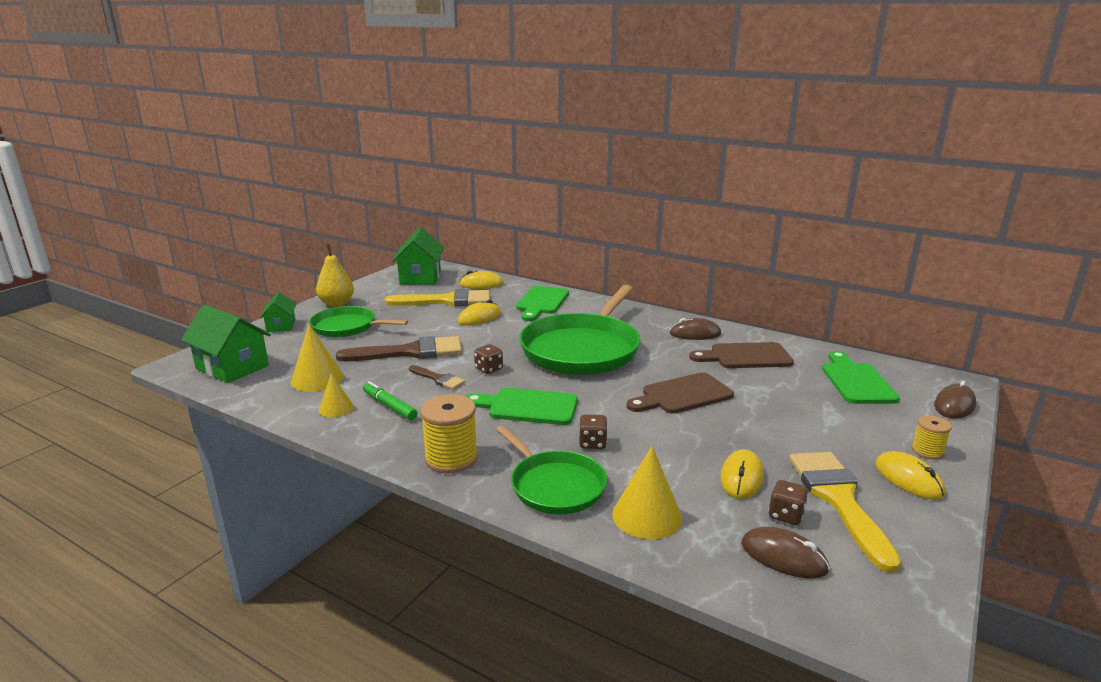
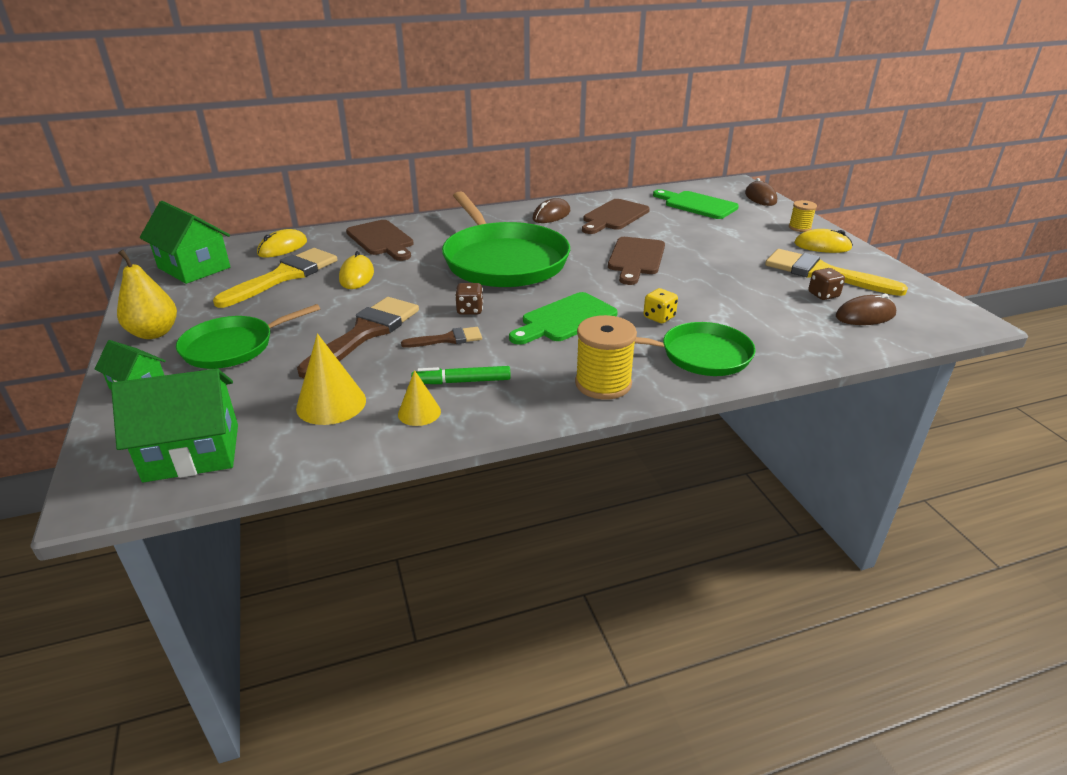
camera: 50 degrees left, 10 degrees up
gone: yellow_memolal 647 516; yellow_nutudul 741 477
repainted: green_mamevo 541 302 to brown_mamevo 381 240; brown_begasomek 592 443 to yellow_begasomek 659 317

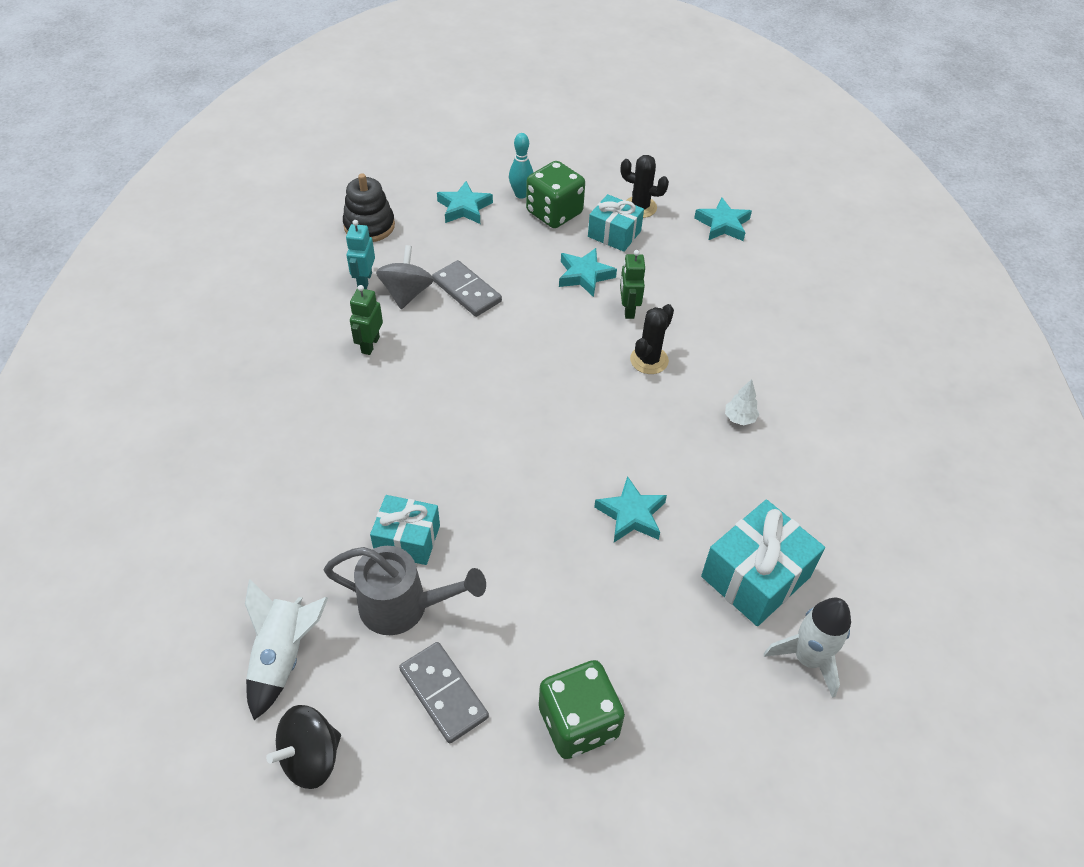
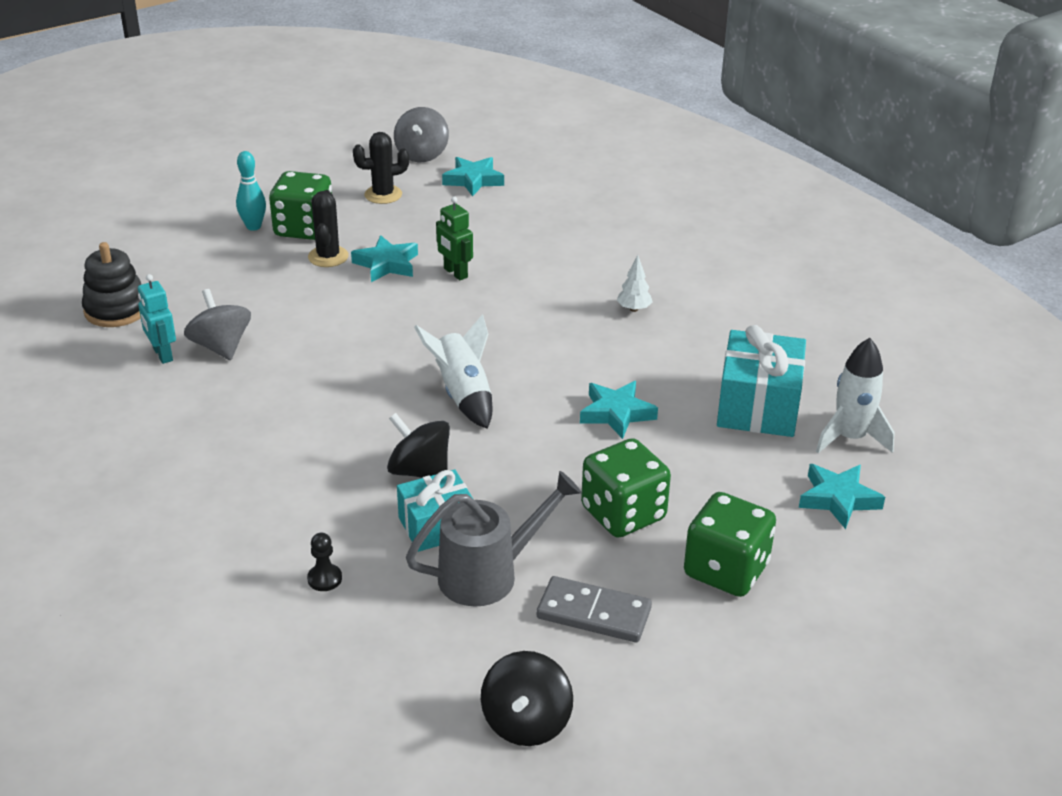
camera: 35 degrees left, 15 degrees down
gone: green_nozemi 370 345; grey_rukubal 466 291; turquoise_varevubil 614 234
new: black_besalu 324 579; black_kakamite 420 471; grey_kakamite 422 154; green_begasomek 623 514
shifted: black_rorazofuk 649 360 to 328 257; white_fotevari 283 656 to 463 394; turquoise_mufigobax 464 208 to 838 499

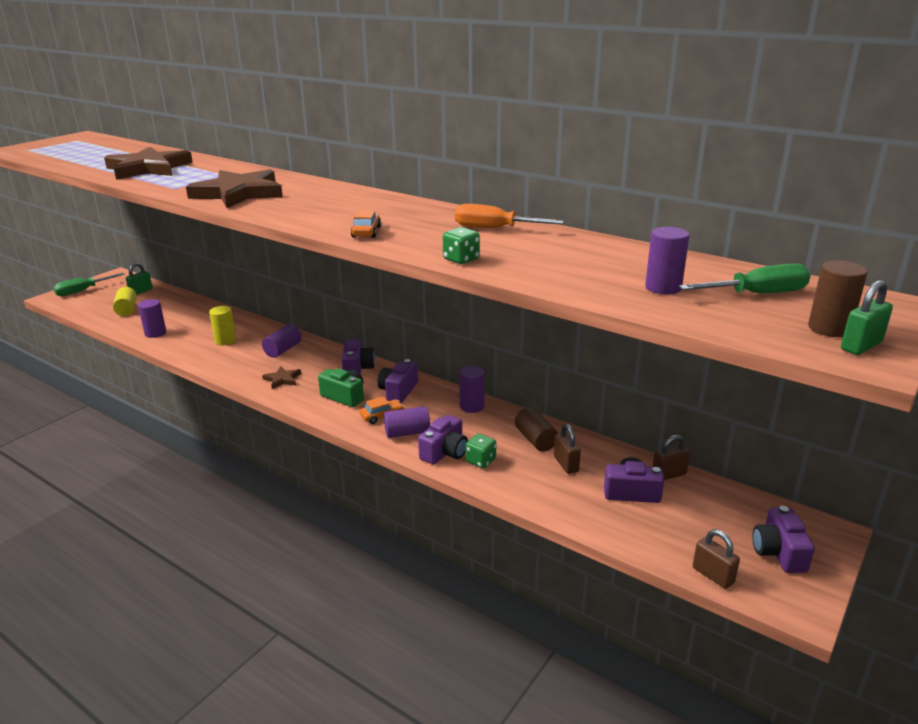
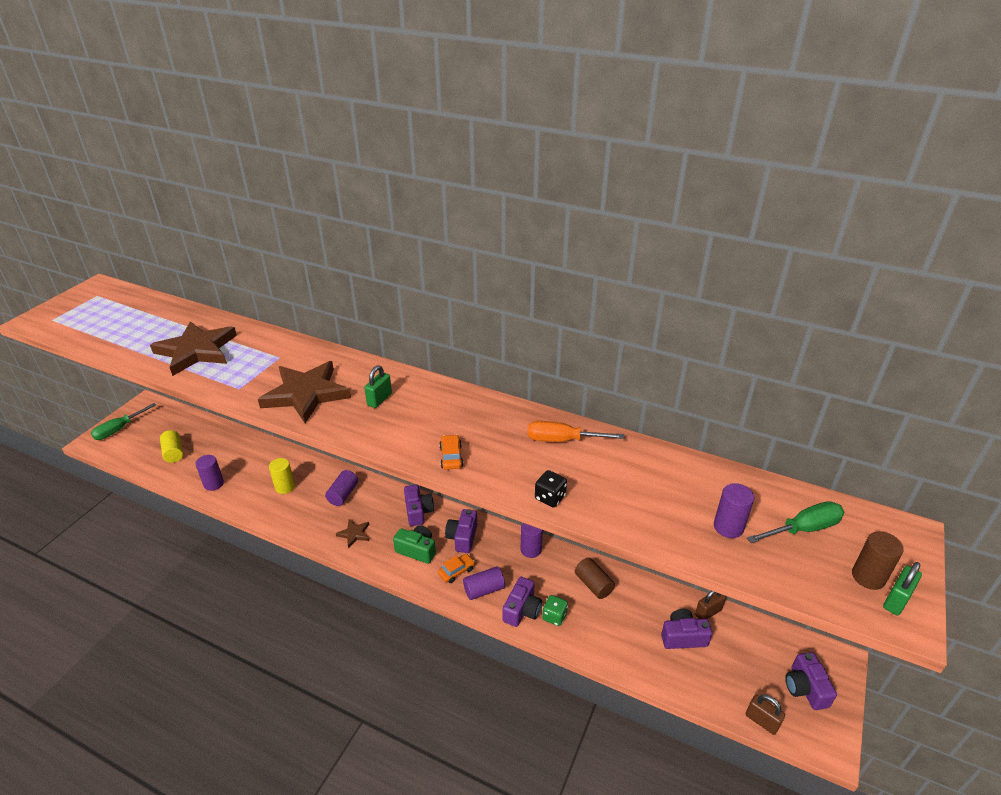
camera: 10 degrees left, 10 degrees up
gone: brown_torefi 566 464
shifted: green_torefi 141 291 to 379 399
repainted: green_begasomek 461 259 to black_begasomek 550 497

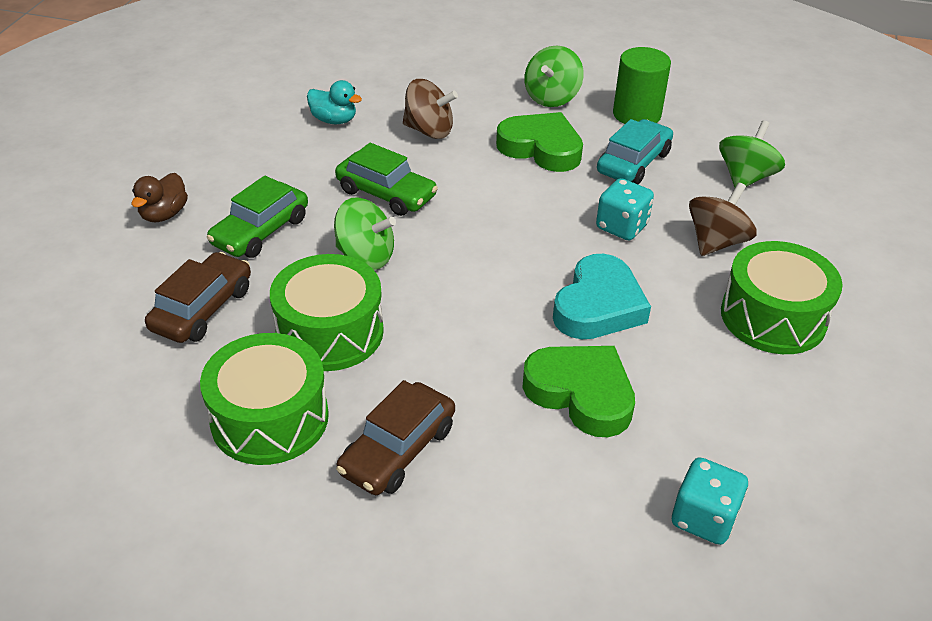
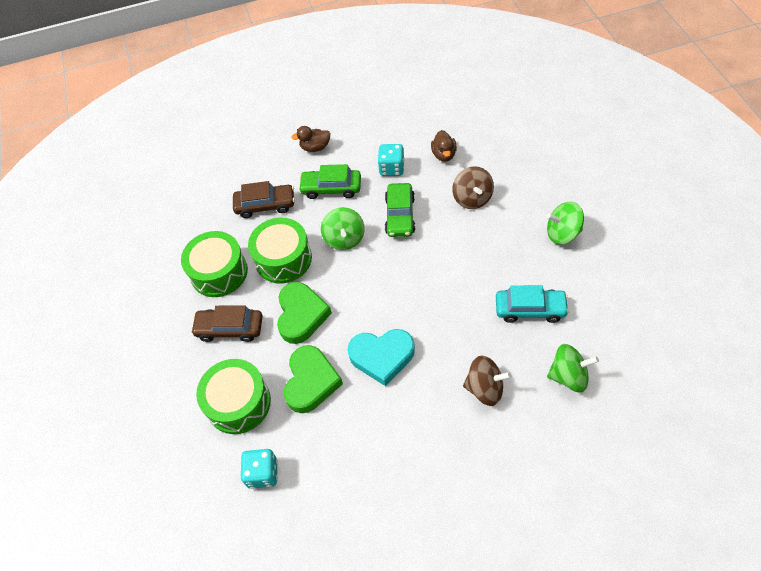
camera: 65 degrees right, 15 degrees up
gone: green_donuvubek 636 114
shifted: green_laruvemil 773 317 to 238 403; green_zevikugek 541 148 to 301 315; turquoise_begasomek 621 227 to 391 168
repainted: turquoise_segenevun 334 120 to brown_segenevun 444 155

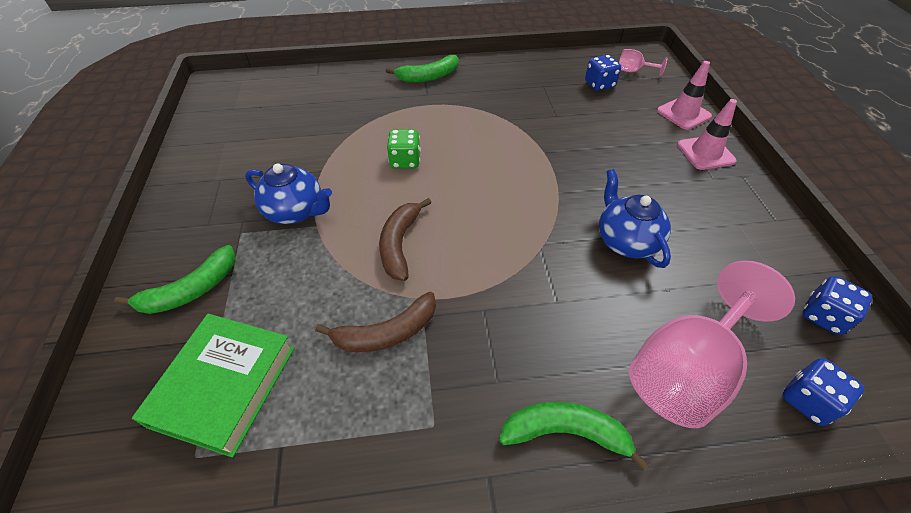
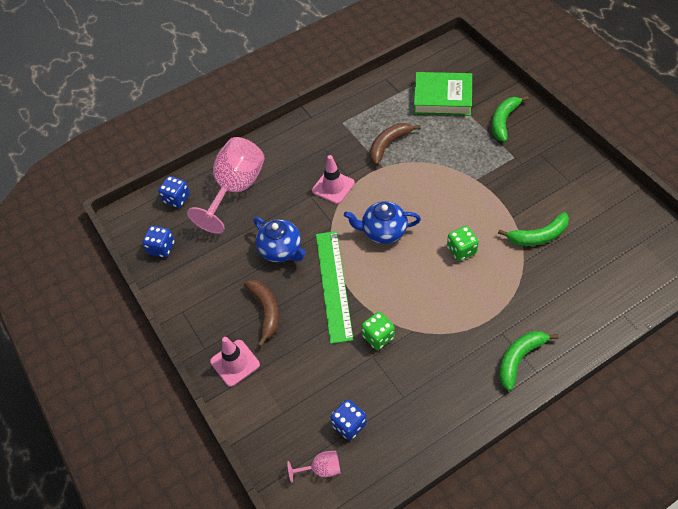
camera: 160 degrees right, 5 degrees up
new: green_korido 334 285; green_begasomek 378 337
shifted: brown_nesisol 400 244 to 265 311; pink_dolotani 683 113 to 333 187; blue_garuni 296 211 to 383 231; green_nesisol 565 432 to 538 236
rotated: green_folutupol 224 386 = 442 98 75 degrees counterclockwise

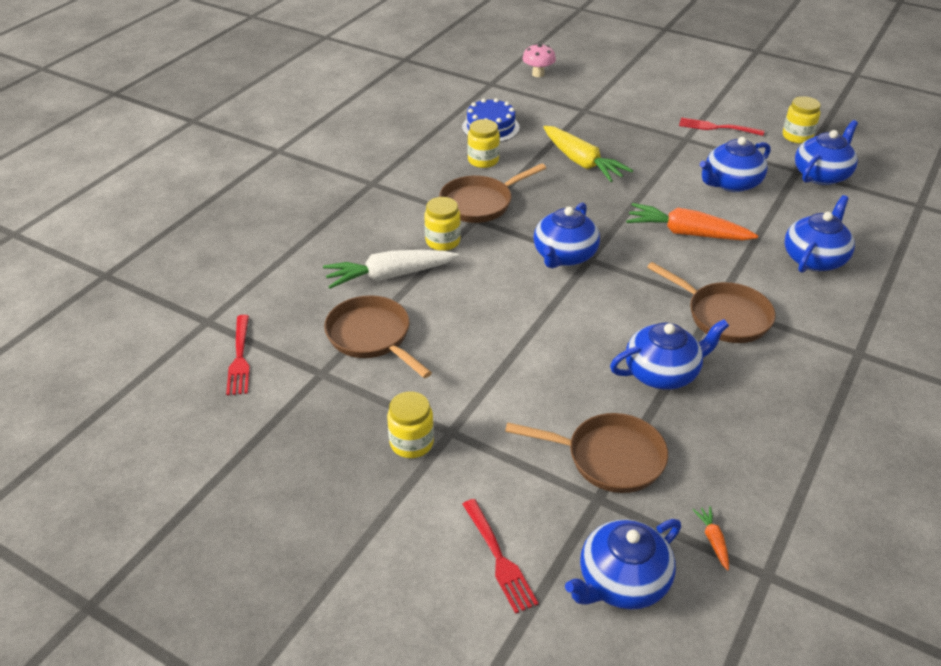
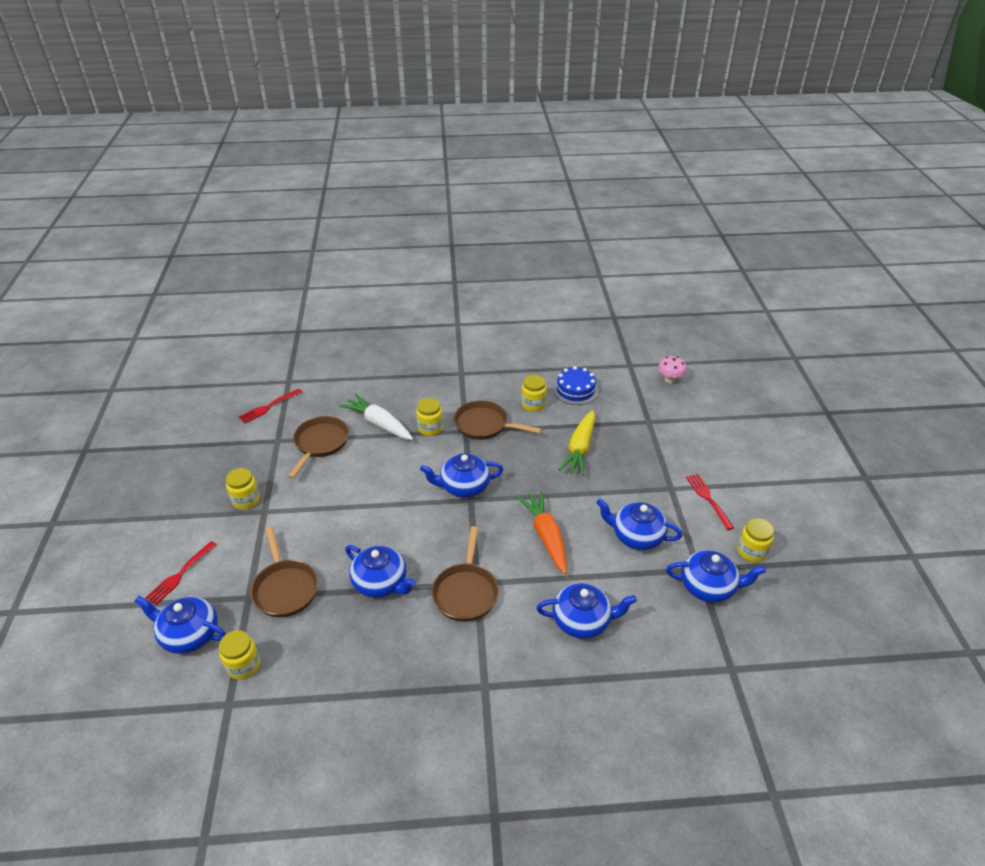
camera: 55 degrees right, 0 degrees up
swapped: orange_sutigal 713 540 to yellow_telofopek 243 665

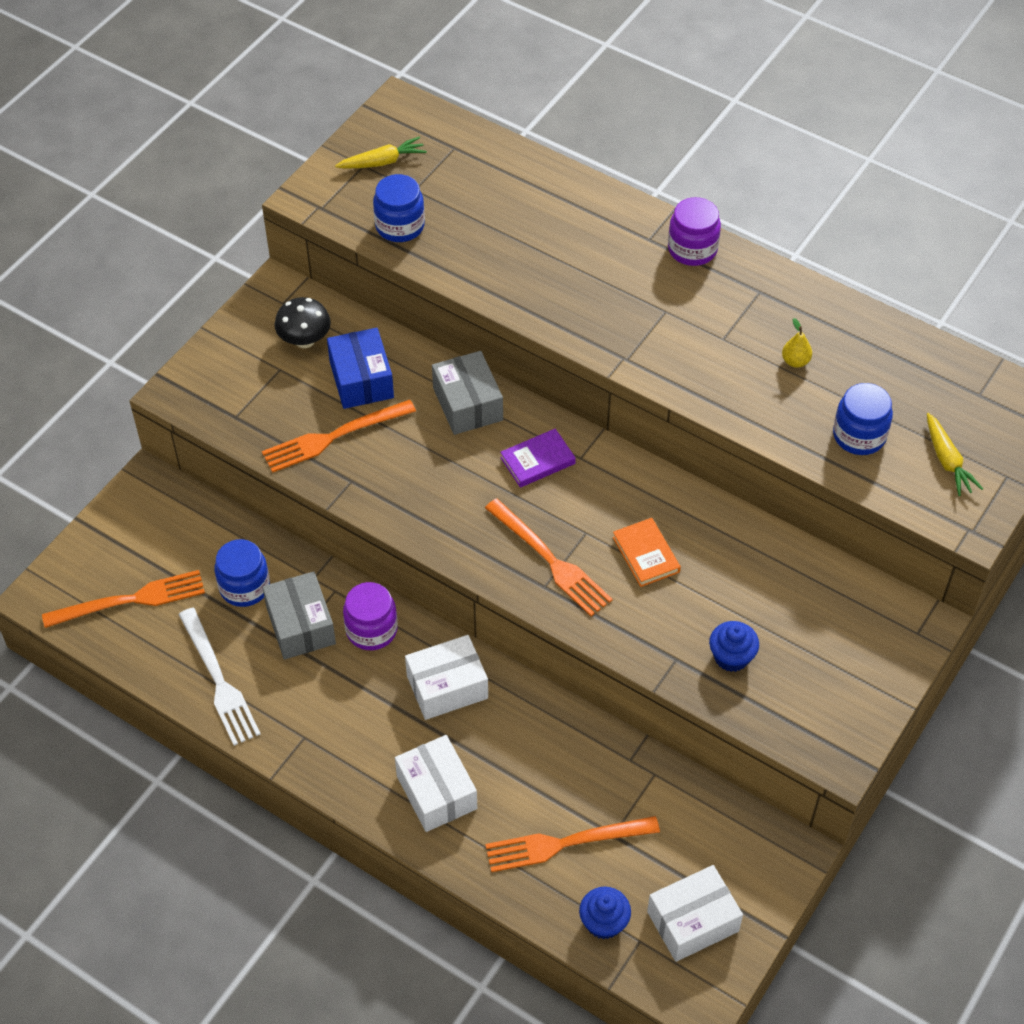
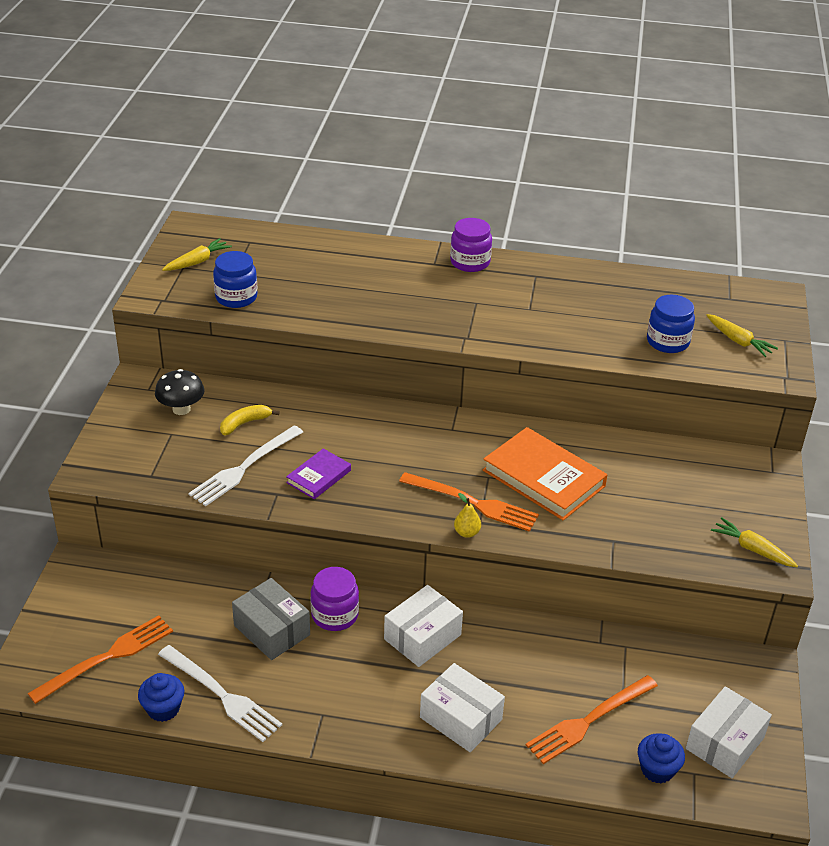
camera: 25 degrees left, 15 degrees down
gone: blue_telofopek 244 587; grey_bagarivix 467 404
new: yellow_sutigal 752 549
shifted: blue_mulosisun 731 657 to 163 709; purple_folutupol 537 461 to 319 476; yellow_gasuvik 795 361 to 467 533
swapped: blue_bagarivix 361 379 to yellow_nesisol 245 423
repainted: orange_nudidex 333 437 to white_nudidex 244 468
scaled: orange_folutupol 646 554 = 543 478 x1.86

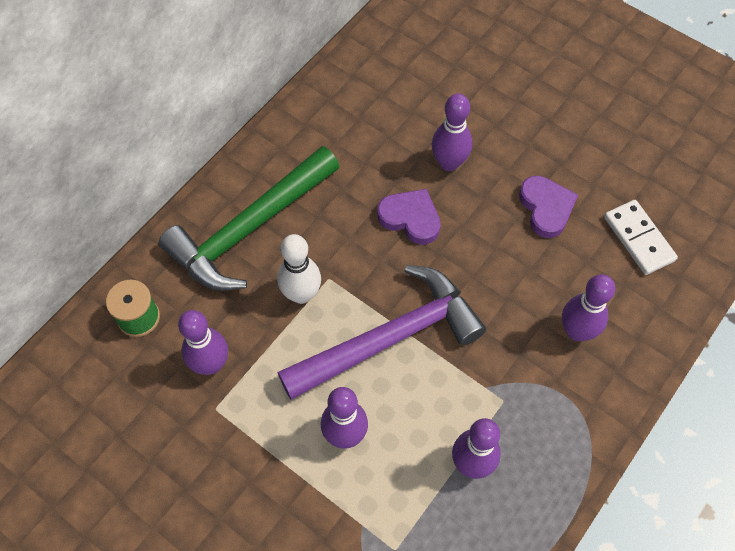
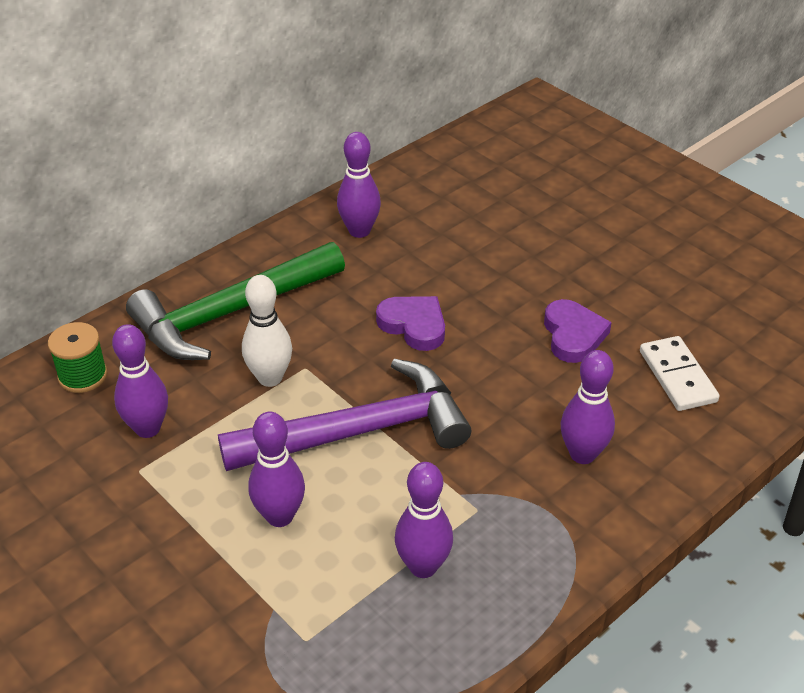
camera: 10 degrees right, 20 degrees down
shifted: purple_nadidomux 449 163 to 359 231

